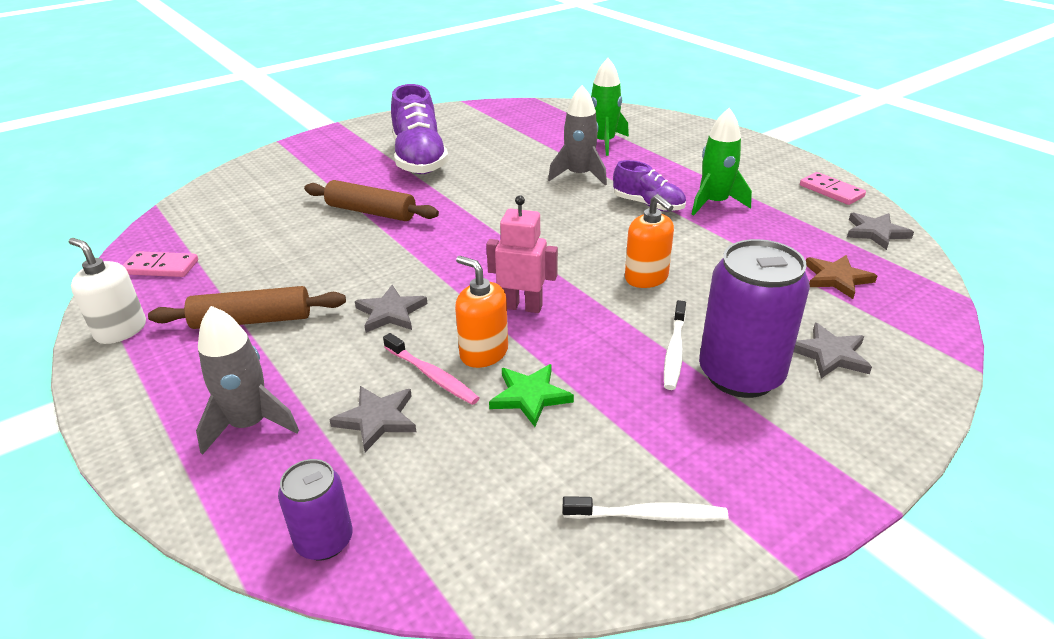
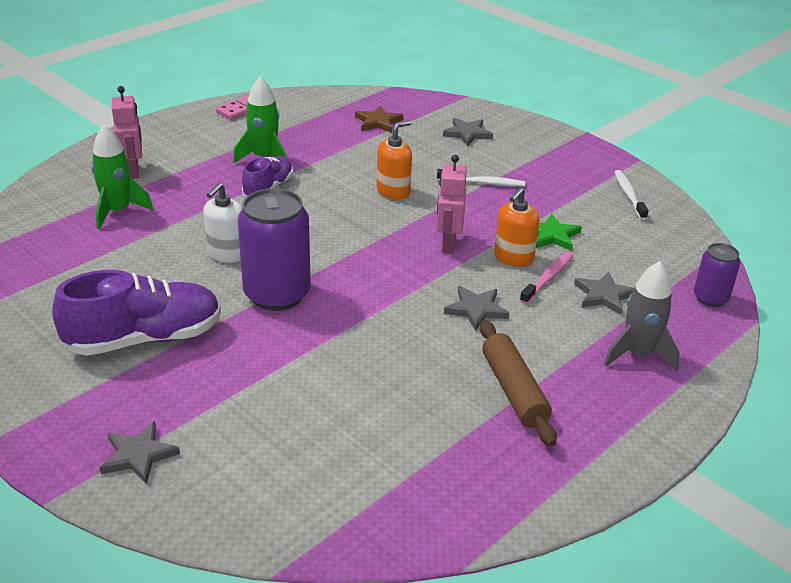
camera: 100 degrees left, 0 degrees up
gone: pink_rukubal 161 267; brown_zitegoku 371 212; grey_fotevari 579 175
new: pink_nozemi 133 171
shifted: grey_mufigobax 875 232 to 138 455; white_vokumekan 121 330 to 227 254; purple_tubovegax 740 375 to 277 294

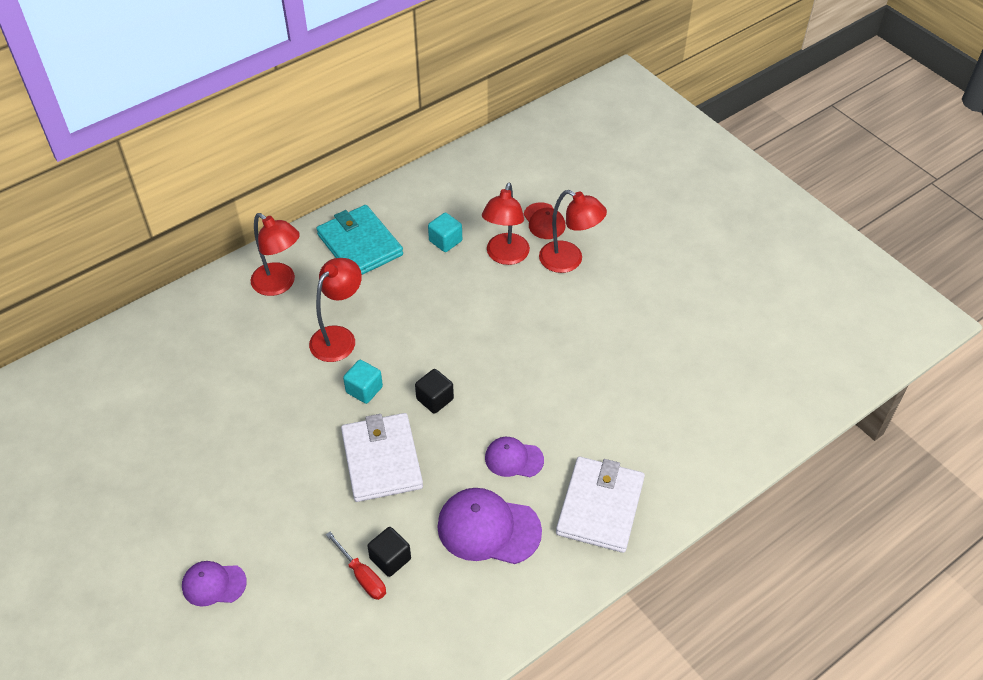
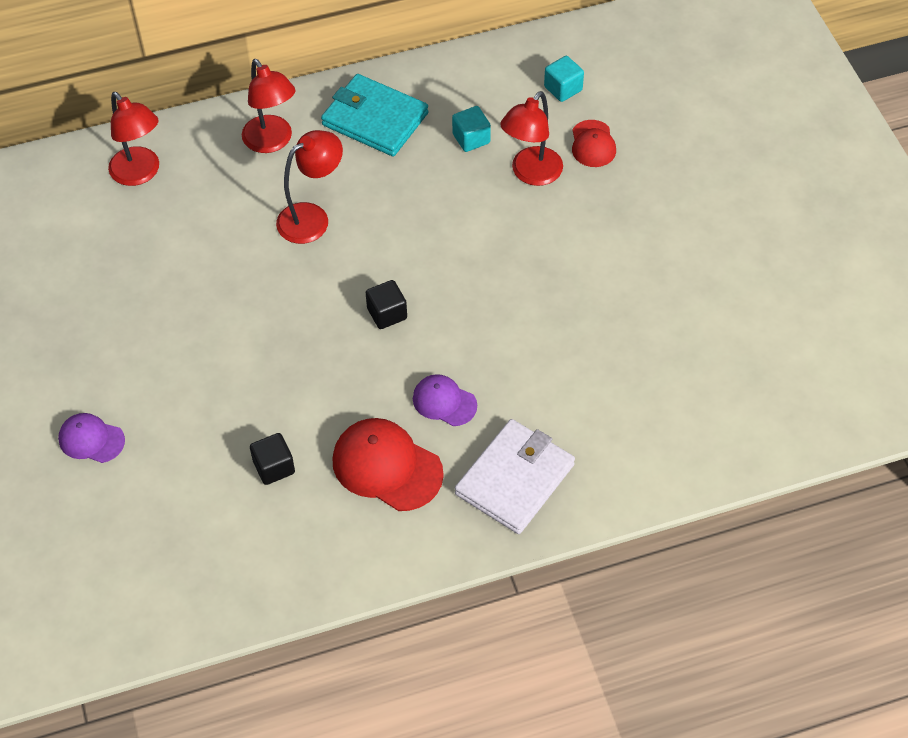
camera: 20 degrees right, 5 degrees up
gone: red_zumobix 362 576; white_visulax 382 460
shifted: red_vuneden 569 261 to 140 173; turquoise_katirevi 364 389 to 563 89
repainted: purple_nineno 488 528 to red_nineno 387 466
rotated: turquoise_visulax 360 245 = 375 119 45 degrees counterclockwise

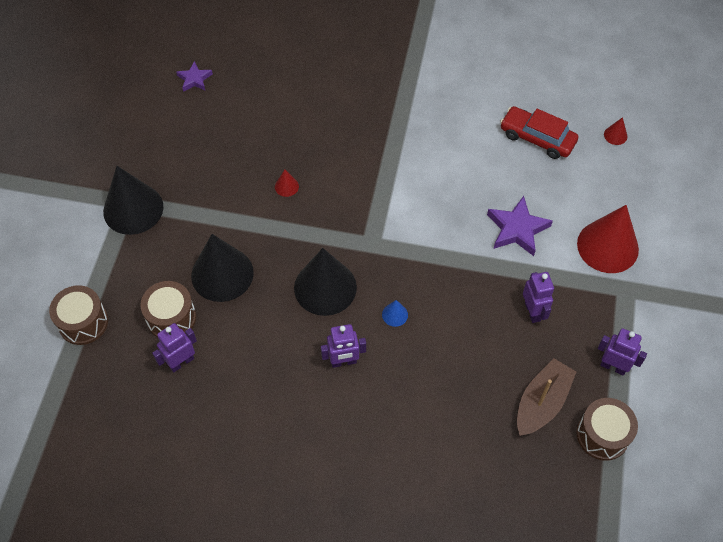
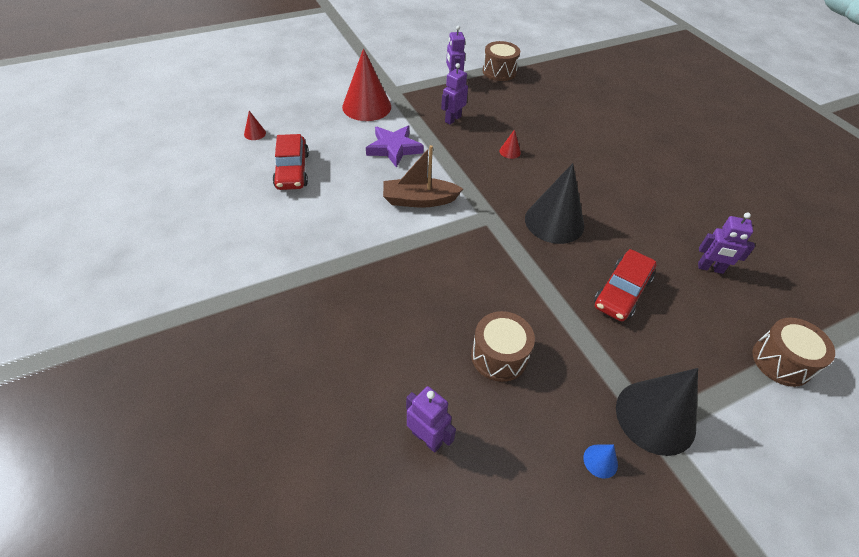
camera: 130 degrees left, 10 degrees down
gone: purple_mufigobax 194 79
shifted: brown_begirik 541 403 to 419 200; purple_nozemi 343 362 to 427 438; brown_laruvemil 171 318 to 499 356; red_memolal 286 186 to 510 151; blue_memolal 395 314 to 600 461
swapped: black_memolal 222 274 to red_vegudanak 622 292

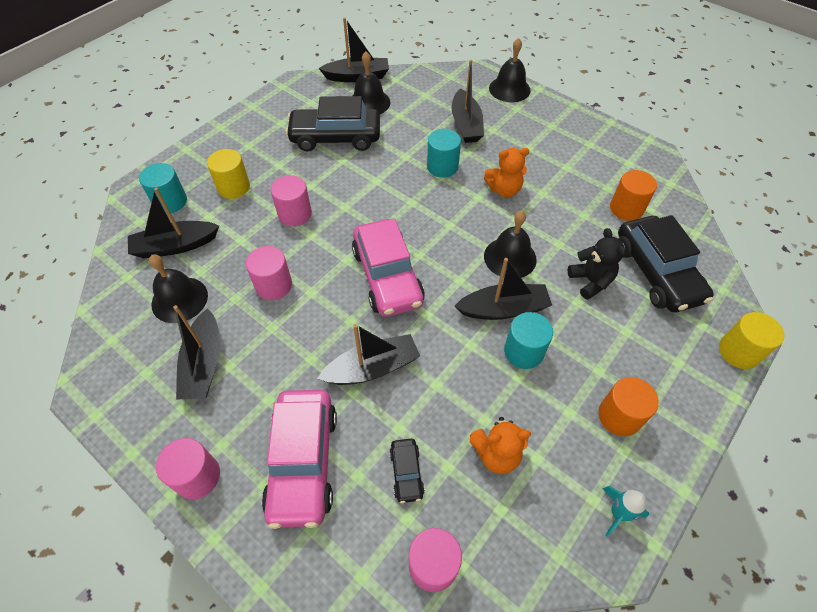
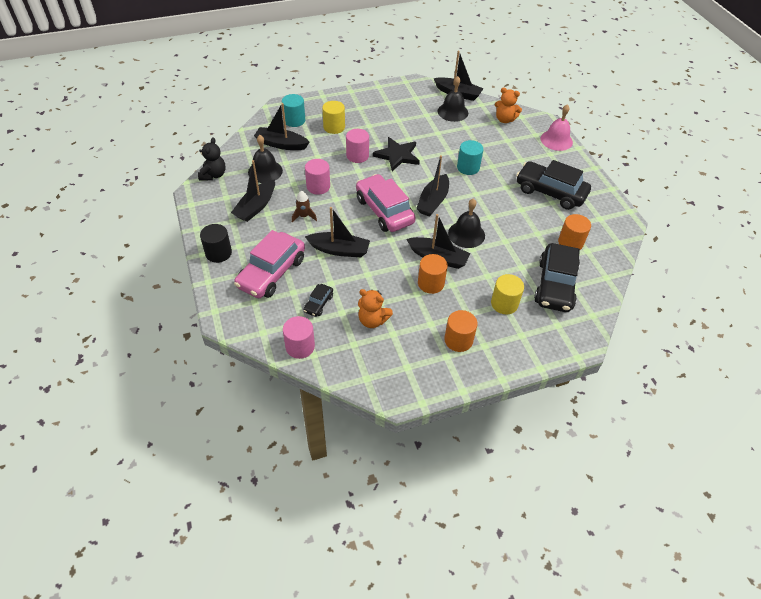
camera: 30 degrees right, 5 degrees down
gone: turquoise_fotevari 618 513
new: brown_fotevari 304 216; black_mufigobax 397 155
shifted: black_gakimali 590 281 to 213 175; black_begirik 466 125 to 433 201; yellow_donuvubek 738 351 to 504 303; orange_gakimali 504 190 to 504 119; black_vegudanak 335 138 to 550 192
repainted: pink_donuvubek 197 476 to black_donuvubek 218 253; turquoise_donuvubek 523 351 to orange_donuvubek 431 283; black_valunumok 509 89 to pink_valunumok 556 140
rotated: pink_vegudanak 387 276 = 384 211 135 degrees clockwise

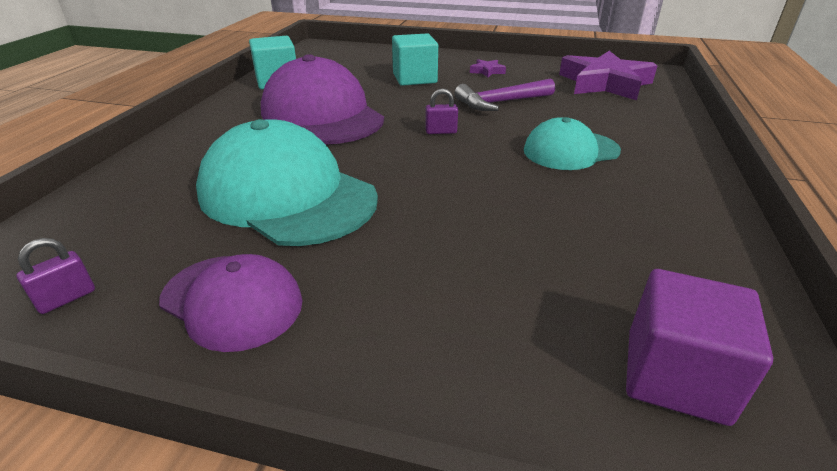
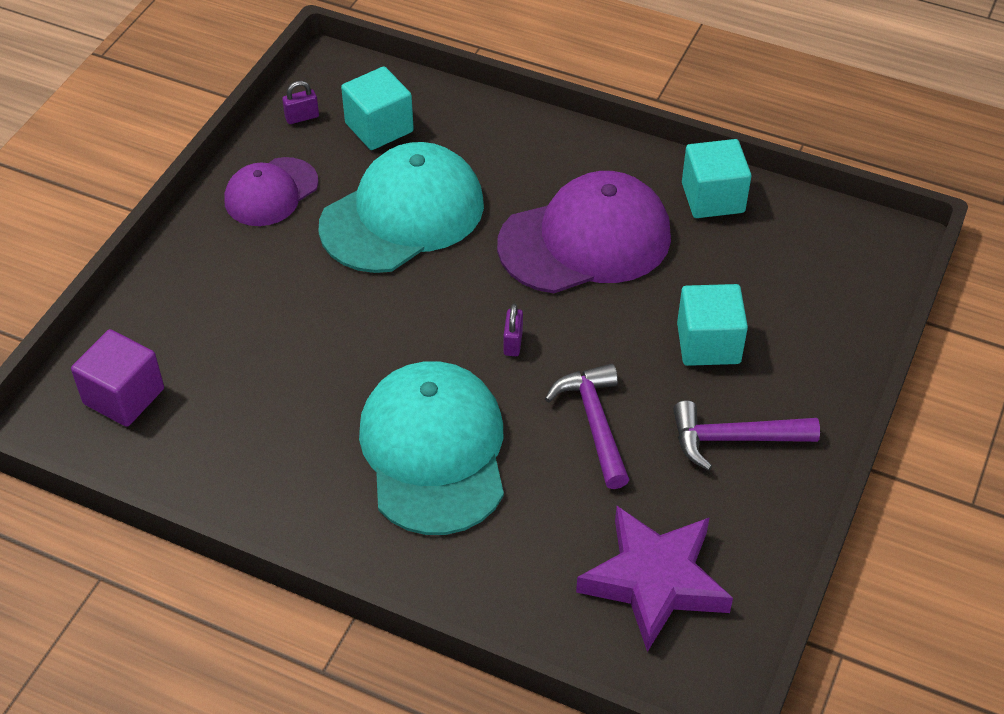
camera: 100 degrees right, 15 degrees up
new: turquoise_katirevi 379 127
swapped: purple_mufigobax 487 71 to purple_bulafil 733 439
rotated: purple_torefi 66 298 = 302 117 75 degrees counterclockwise
scaled: turquoise_nineno 570 151 = 434 451 x1.71

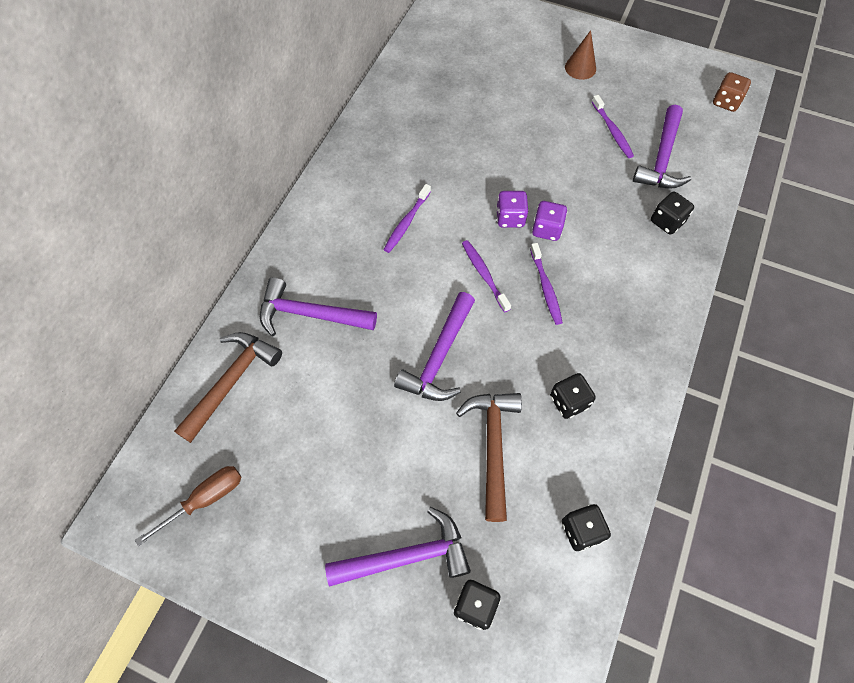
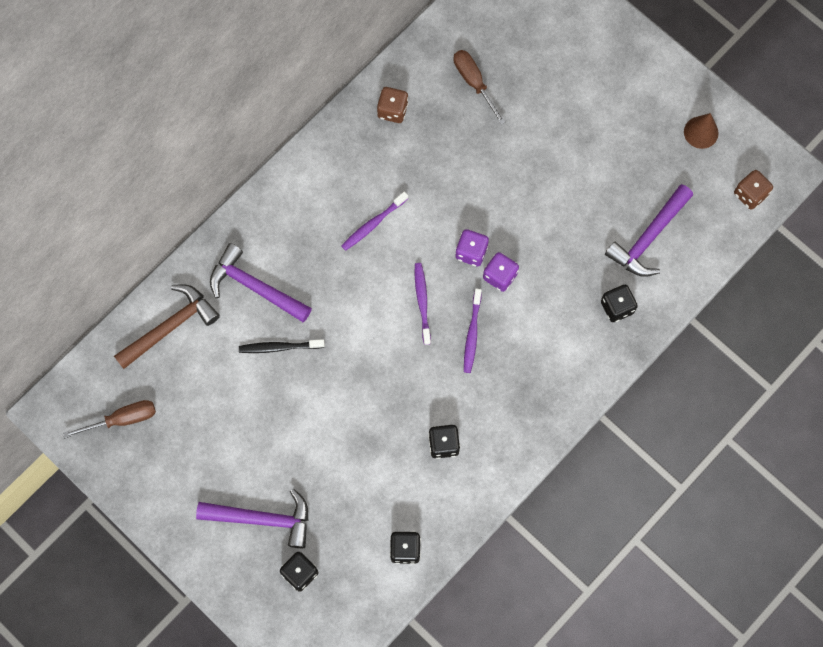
camera: 20 degrees right, 10 degrees up
gone: purple_bulafil 439 357; brown_bulafil 492 446; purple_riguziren 612 131
new: black_riguziren 279 347; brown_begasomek 392 110; brown_zumobix 473 82
shifted: brown_memolal 580 68 to 701 132

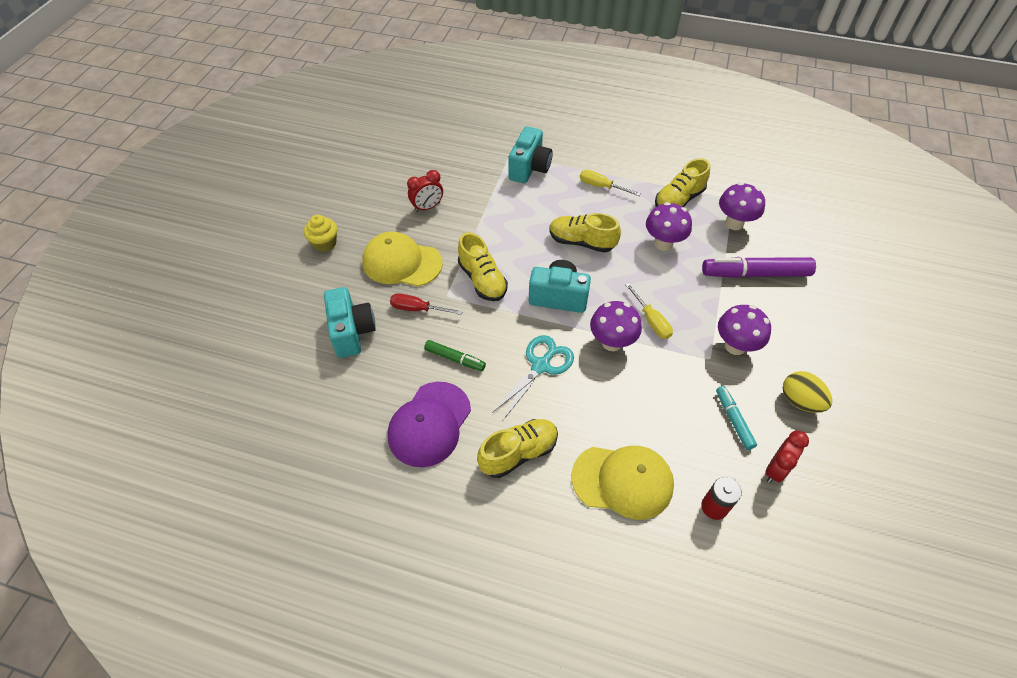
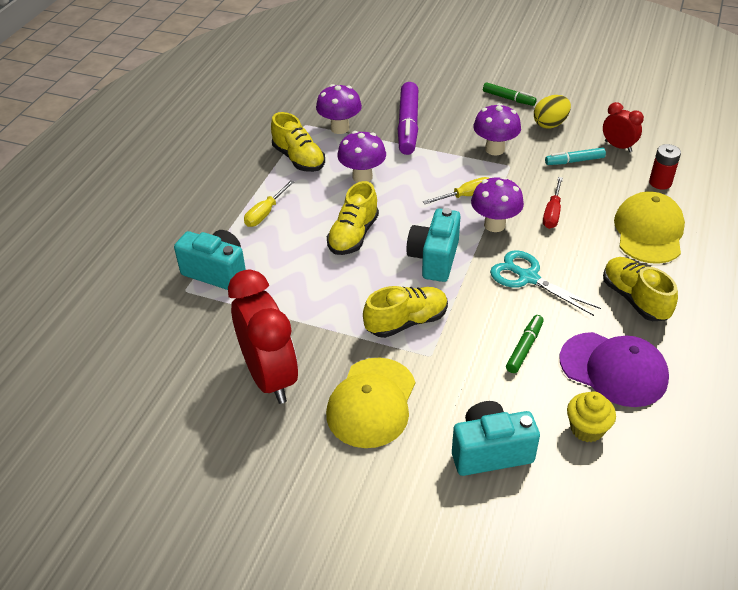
camera: 85 degrees left, 10 degrees down
new: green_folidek 508 99
shifted: red_zumobix 418 309 to 552 213; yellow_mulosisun 325 243 to 587 429
scaled: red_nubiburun 427 207 = 270 377 x1.99

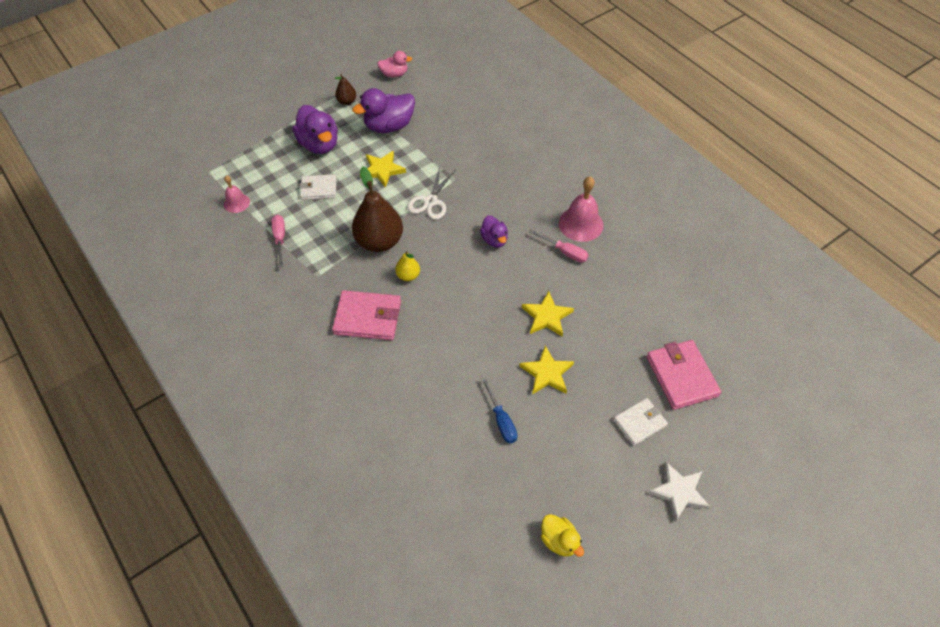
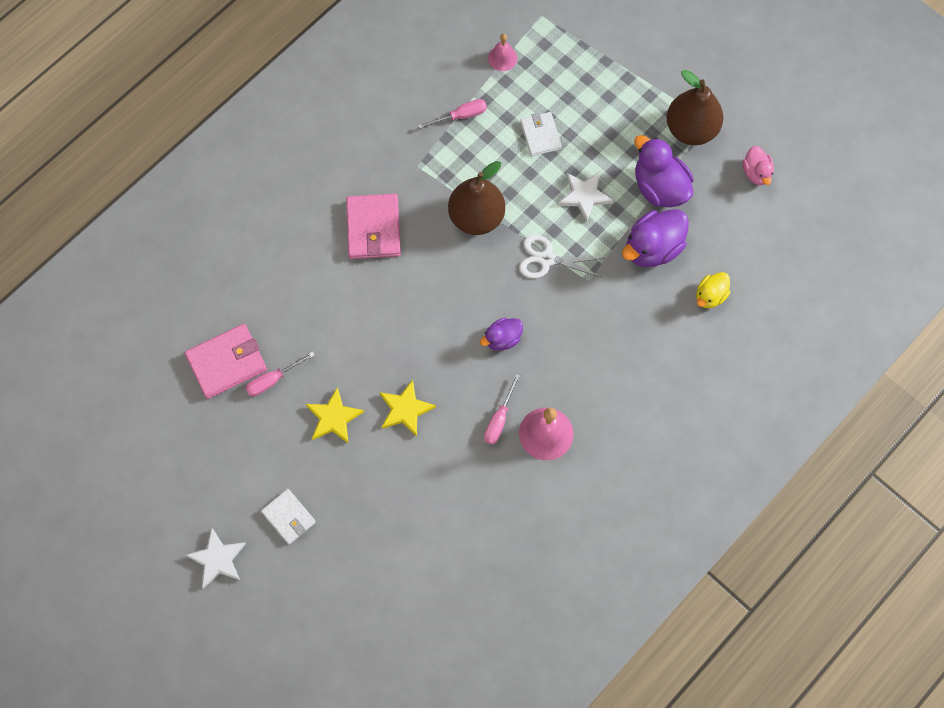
camera: 80 degrees right, 15 degrees up
gone: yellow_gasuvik 408 275
shifted: pink_visulax 681 376 to 227 362; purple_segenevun 319 144 to 652 248; yellow_segenevun 559 540 to 710 296
repainted: blue_zumobix 501 420 to pink_zumobix 273 380; yellow_mufigobax 382 170 to white_mufigobax 584 196
scaled: brown_gasuvik 347 101 = 691 129 x2.08

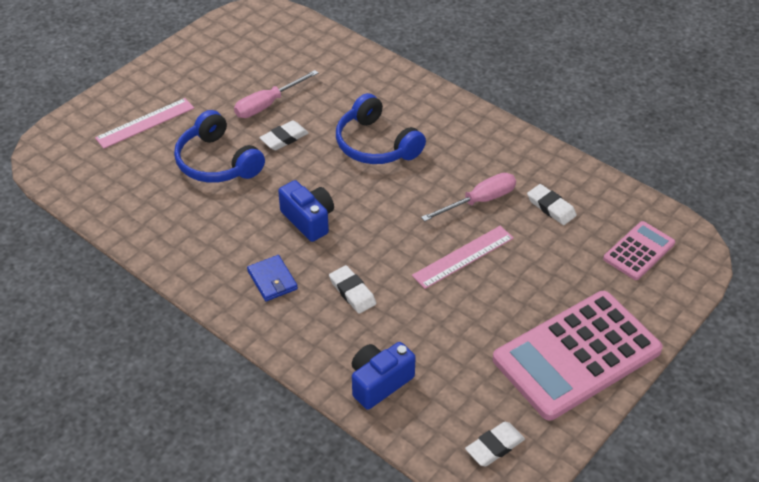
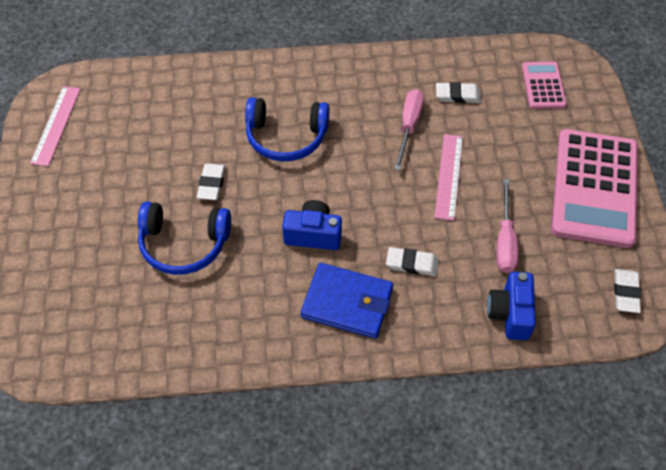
camera: 45 degrees left, 10 degrees up
shifted: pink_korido 145 123 to 56 125; pink_zumobix 267 104 to 505 241
scaled: blue_visulax 272 280 = 347 303 x1.73

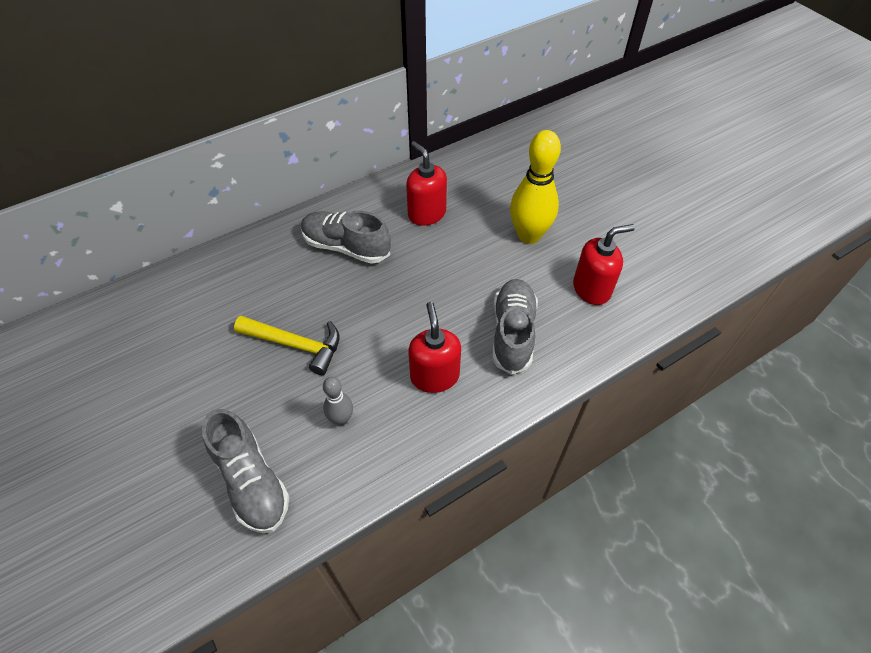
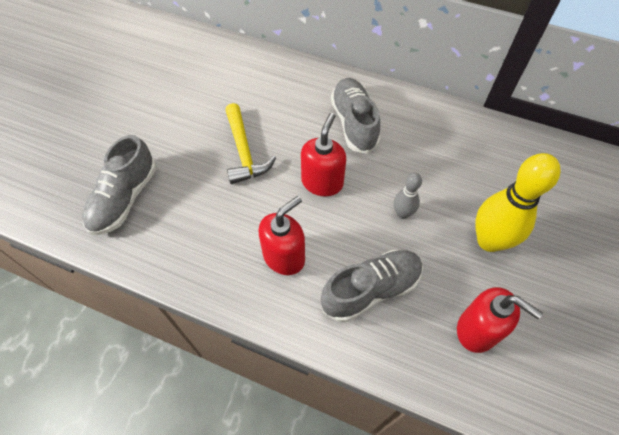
camera: 55 degrees right, 5 degrees up
shifted: red_vokumekan 426 213 to 322 182; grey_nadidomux 341 419 to 402 213

